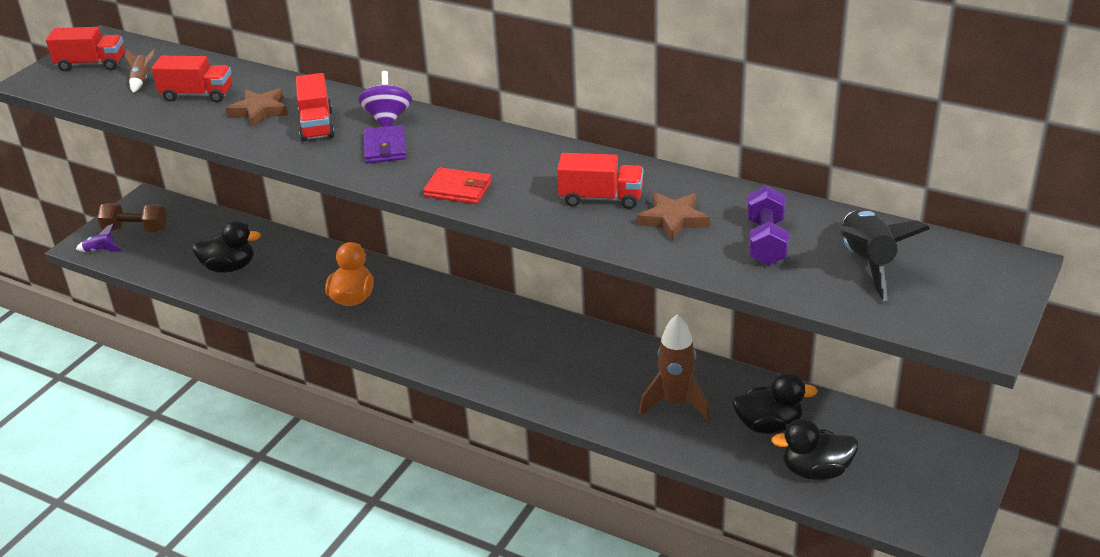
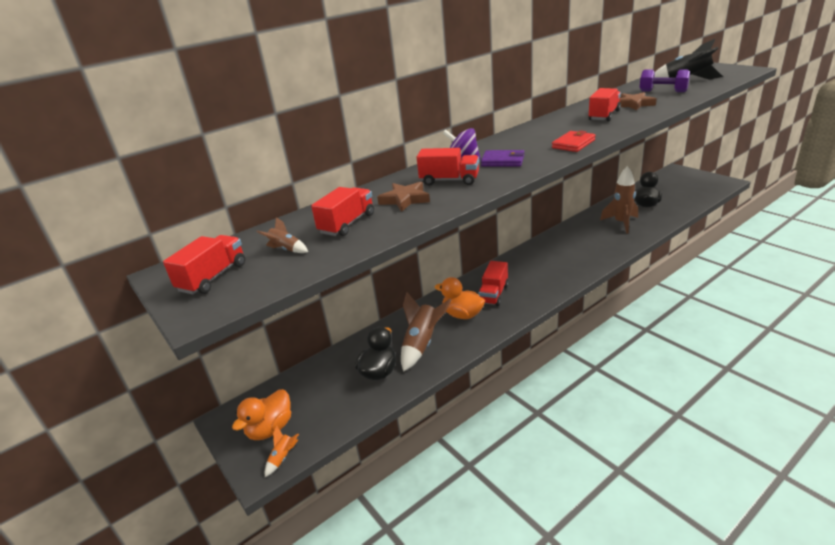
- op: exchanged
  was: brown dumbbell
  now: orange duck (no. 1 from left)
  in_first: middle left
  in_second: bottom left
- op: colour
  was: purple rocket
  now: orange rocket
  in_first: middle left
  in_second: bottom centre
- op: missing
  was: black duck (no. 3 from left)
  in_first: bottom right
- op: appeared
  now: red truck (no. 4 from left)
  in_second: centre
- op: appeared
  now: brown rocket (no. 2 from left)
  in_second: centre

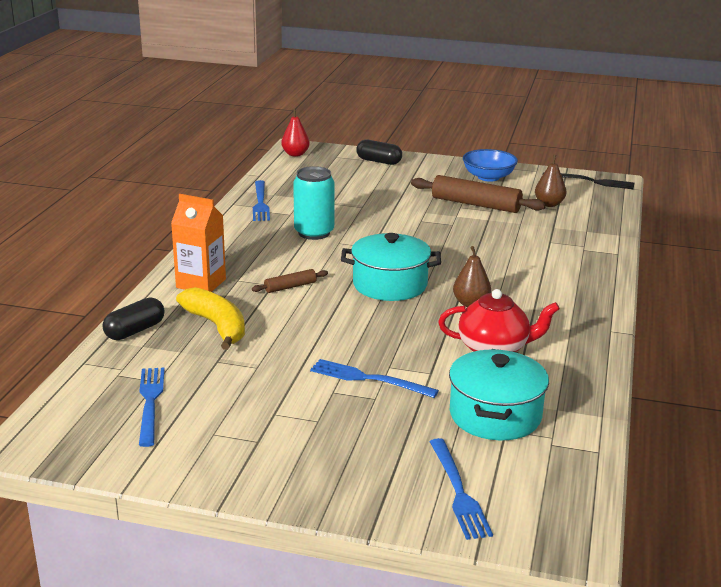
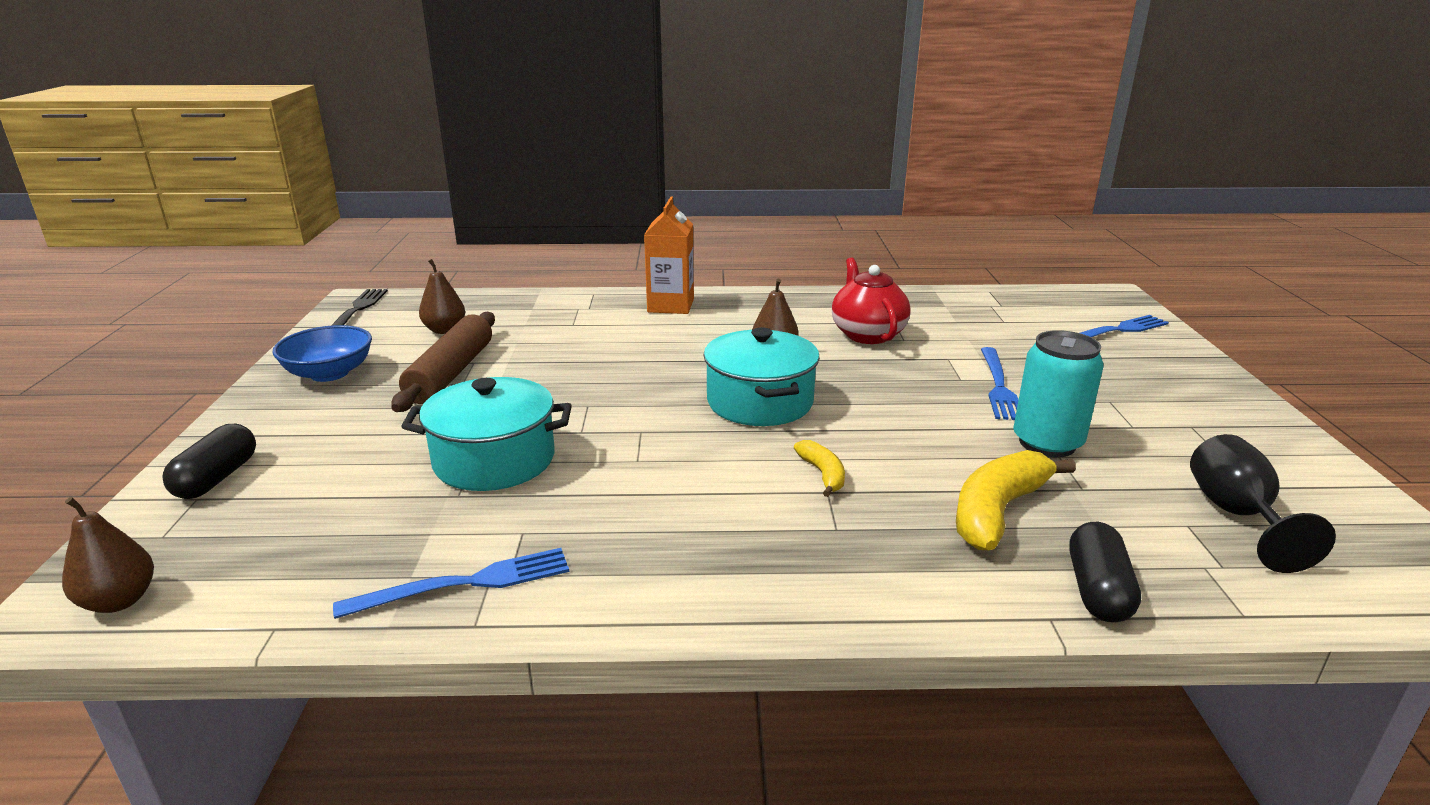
- op: colour
  was: red pear
  now: brown pear (no. 1 from left)
  in_first: top centre
  in_second: bottom left
- op: relocated
  was: turquoise can
  in_first: centre
  in_second: middle right
- op: relocated
  was: orange carton
  in_first: middle left
  in_second: top centre
- op: exchanged
  was: brown rolling pin (no. 1 from left)
  now: yellow banana (no. 1 from left)
  in_first: centre
  in_second: centre
- op: spun
  was: black capsule (no. 1 from left in the first image)
  in_first: middle left
  in_second: bottom right
  clockwise: 75
- op: relocated
  was: turquoise pot (no. 2 from left in the first image)
  now: turquoise pot (no. 1 from left)
  in_first: bottom right
  in_second: centre
- op: exchanged
  was: blue fork (no. 1 from left)
  now: black goblet
  in_first: bottom left
  in_second: middle right

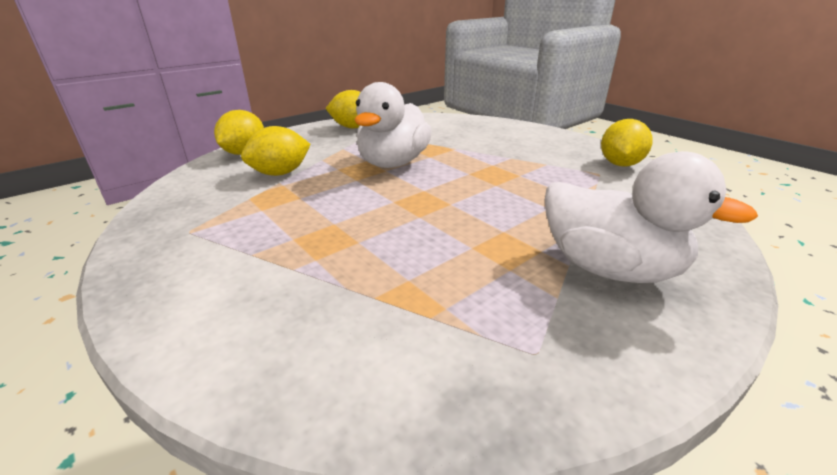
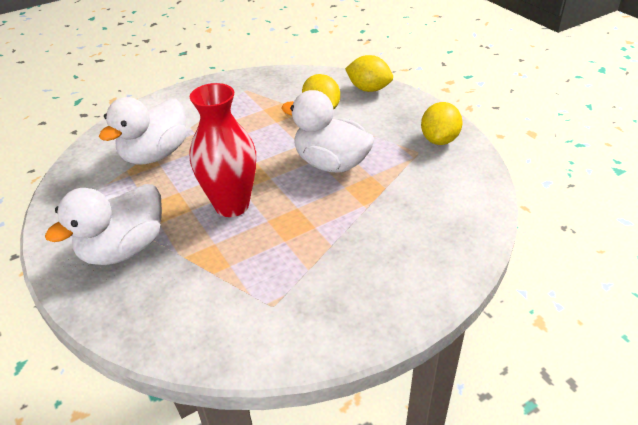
- op: missing
  was: yellow lemon (no. 4 from left)
  in_first: top right
- op: appeared
  now: red vase
  in_second: centre
- op: appeared
  now: white duck (no. 2 from left)
  in_second: top left

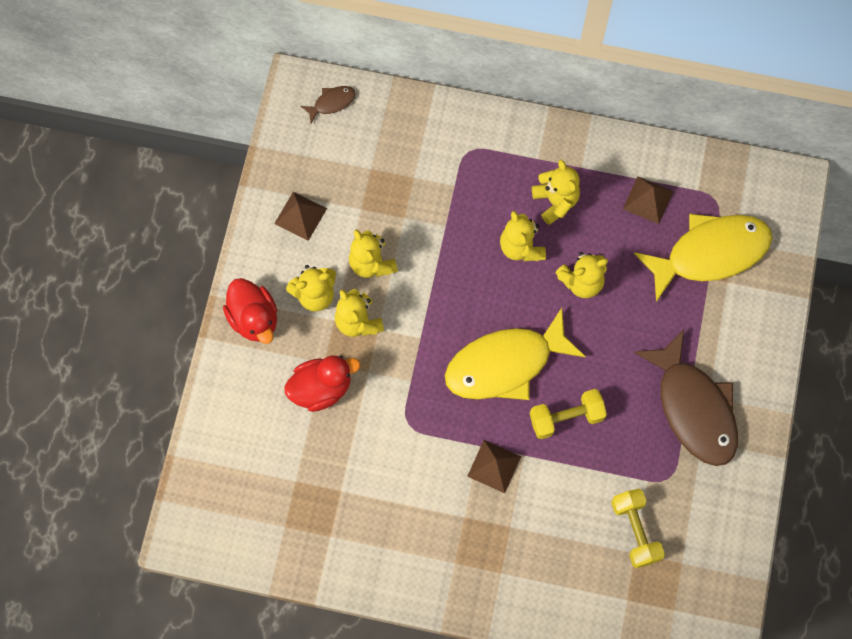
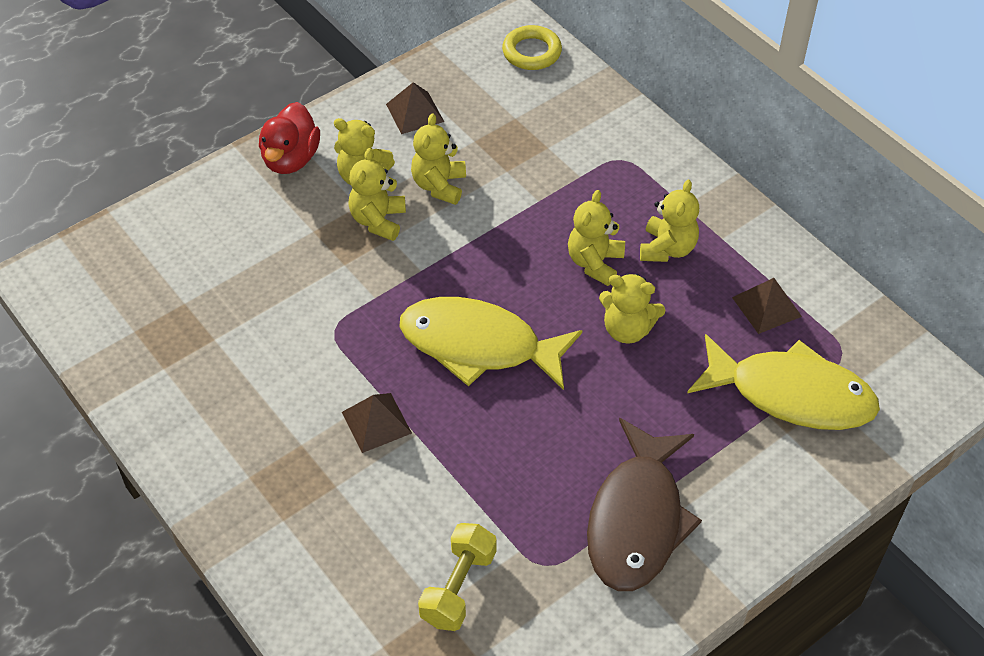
- op: exchanged
  was: brown fish (no. 1 from left)
  now: yellow ring
  in_first: top centre
  in_second: top centre
- op: missing
  was: red duck (no. 2 from left)
  in_first: centre
- op: missing
  was: yellow dumbbell (no. 1 from left)
  in_first: middle right

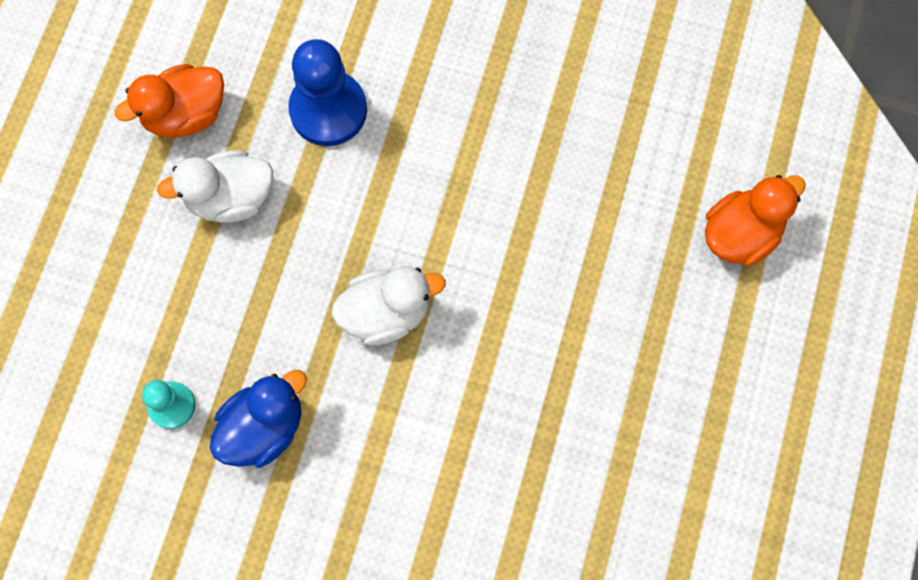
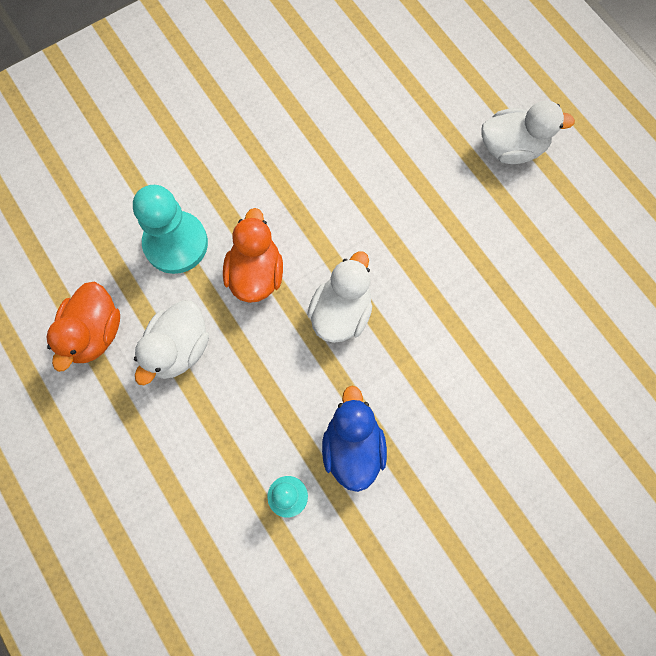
- op: colour
  was: blue pawn
  now: turquoise pawn (no. 1 from left)
  in_first: top centre
  in_second: middle left
- op: relocated
  was: orange duck (no. 2 from left)
  in_first: middle right
  in_second: centre
- op: appeared
  now: white duck (no. 3 from left)
  in_second: top right

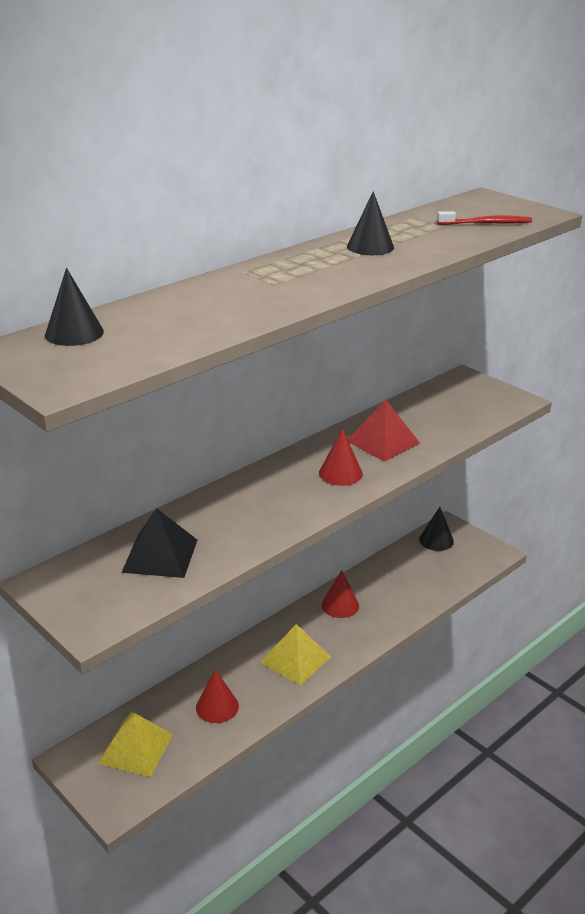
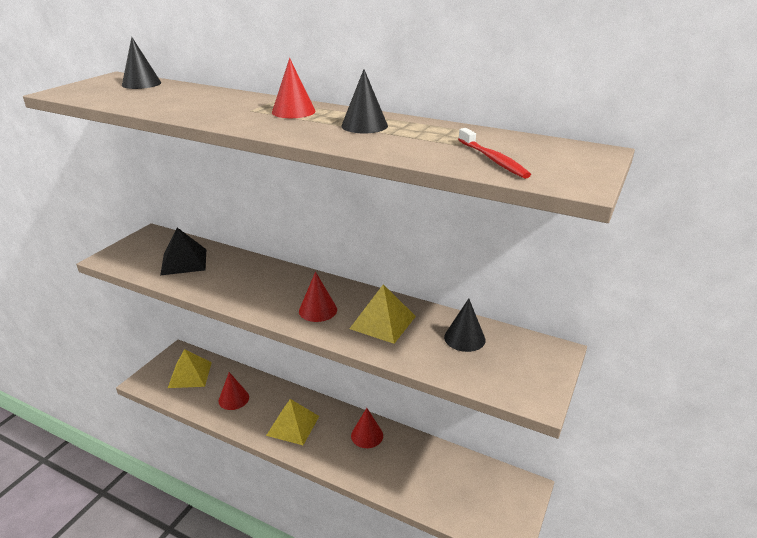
- op: colour
  was: red pyramid
  now: yellow pyramid (no. 3 from left)
  in_first: centre
  in_second: centre
- op: relocated
  was: black cone (no. 3 from left)
  in_first: middle right
  in_second: centre
- op: appeared
  now: red cone (no. 2 from left)
  in_second: top centre

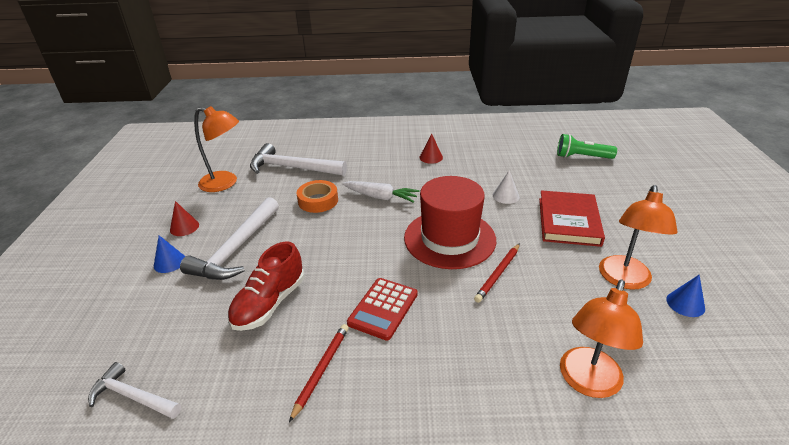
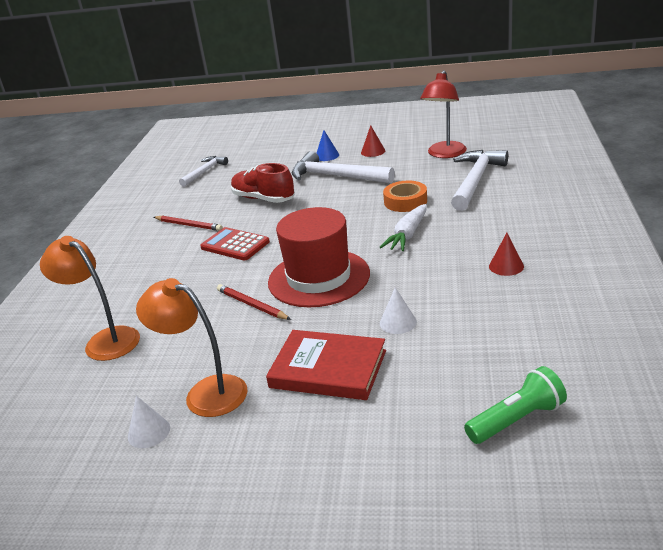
- op: colour
  was: orange lamp (no. 1 from left)
  now: red lamp
  in_first: middle left
  in_second: top right
- op: spun
  was: green flashlight
  in_first: top right
  in_second: bottom right
  clockwise: 45
- op: colour
  was: blue cone (no. 2 from left)
  now: white cone (no. 1 from left)
  in_first: middle right
  in_second: bottom left

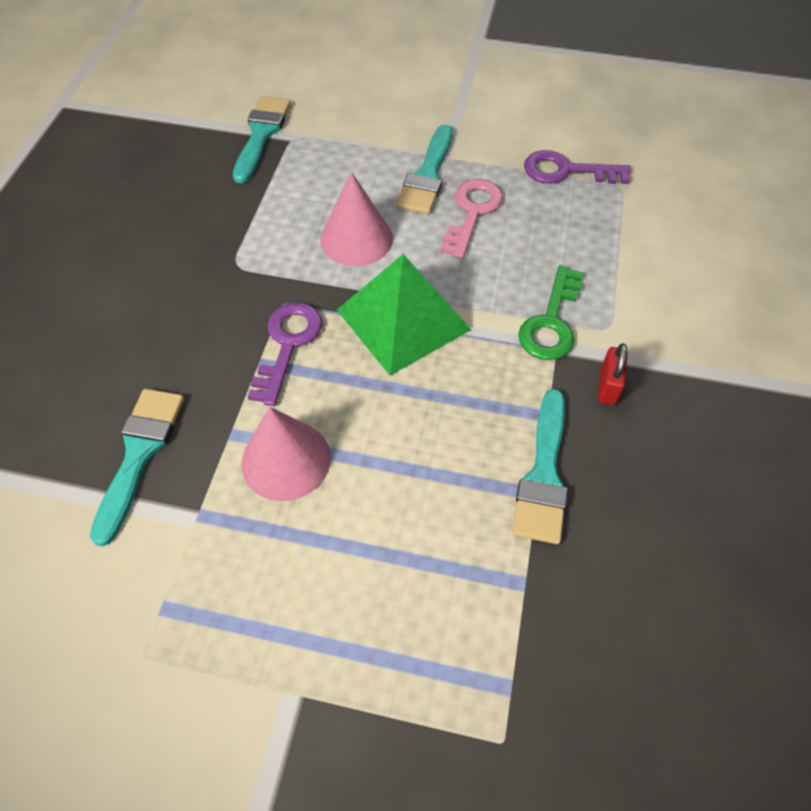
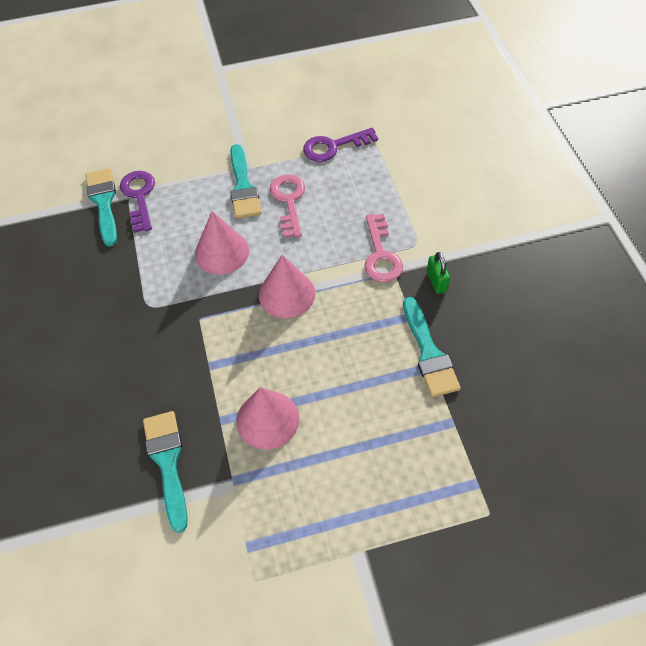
- op: exchanged
  was: green pyramid
  now: pink cone (no. 3 from left)
  in_first: centre
  in_second: centre
- op: colour
  was: green key
  now: pink key (no. 2 from left)
  in_first: middle right
  in_second: centre
- op: relocated
  was: purple key (no. 1 from left)
  in_first: centre
  in_second: top left
- op: colour
  was: red padlock
  now: green padlock
  in_first: middle right
  in_second: middle right

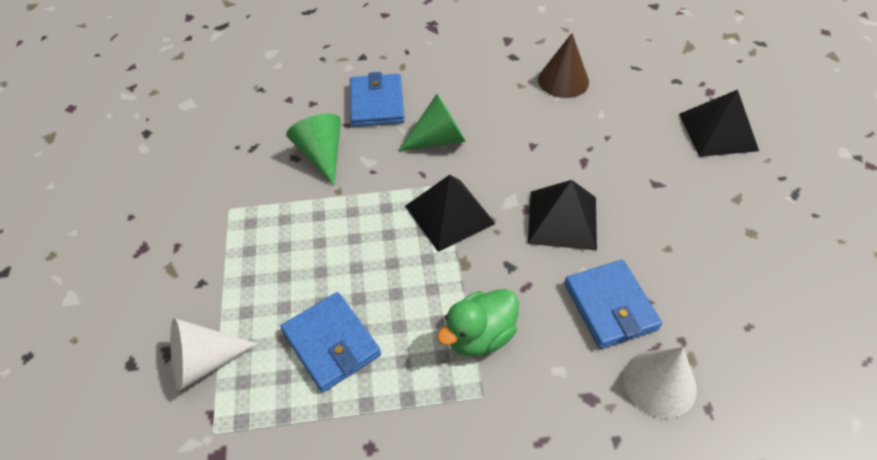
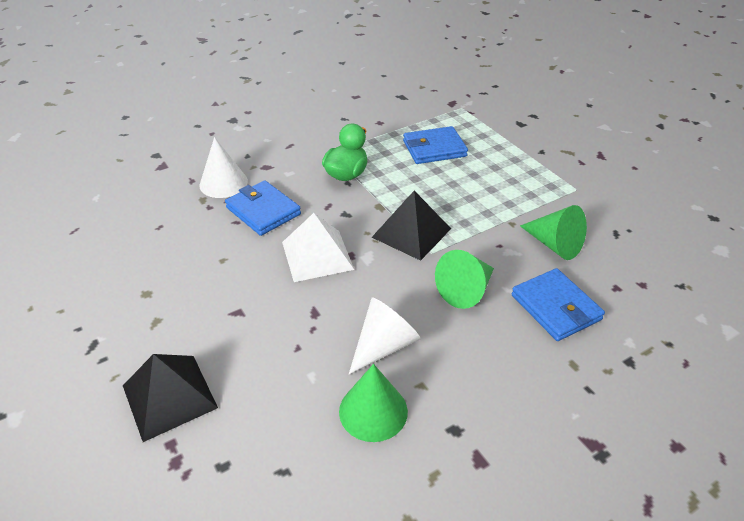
- op: colour
  was: brown cone
  now: green cone (no. 1 from left)
  in_first: top centre
  in_second: bottom centre
- op: colour
  was: black pyramid (no. 2 from left)
  now: white pyramid
  in_first: centre
  in_second: centre
- op: spun
  was: blue wallet (no. 1 from left in the first image)
  in_first: bottom centre
  in_second: top centre
  clockwise: -45
- op: relocated
  was: white cone (no. 1 from left in the first image)
  now: white cone (no. 2 from left)
  in_first: bottom left
  in_second: centre

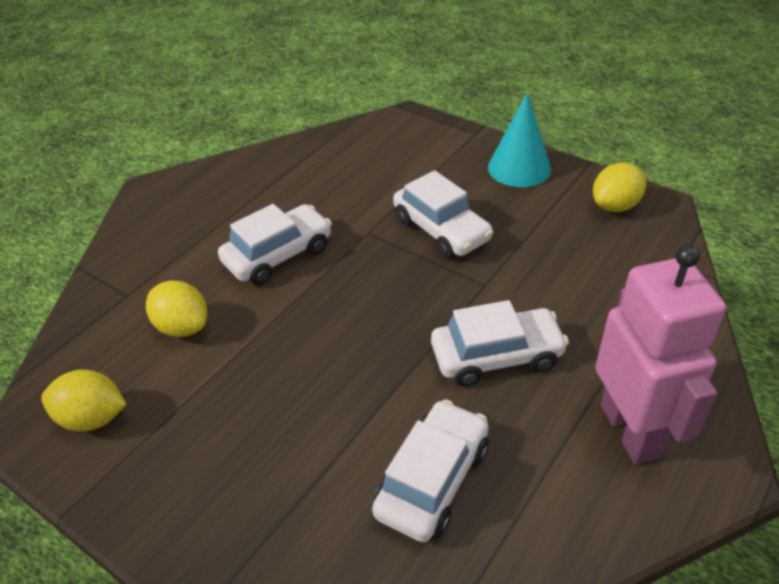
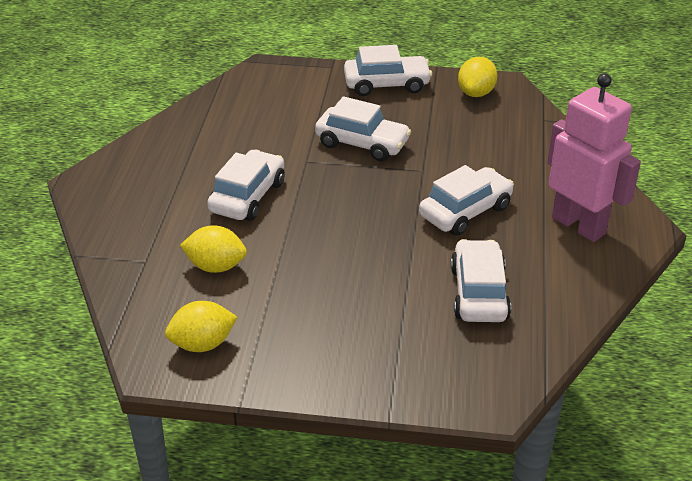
- op: exchanged
  was: turquoise cone
  now: white car (no. 3 from left)
  in_first: top centre
  in_second: top centre

